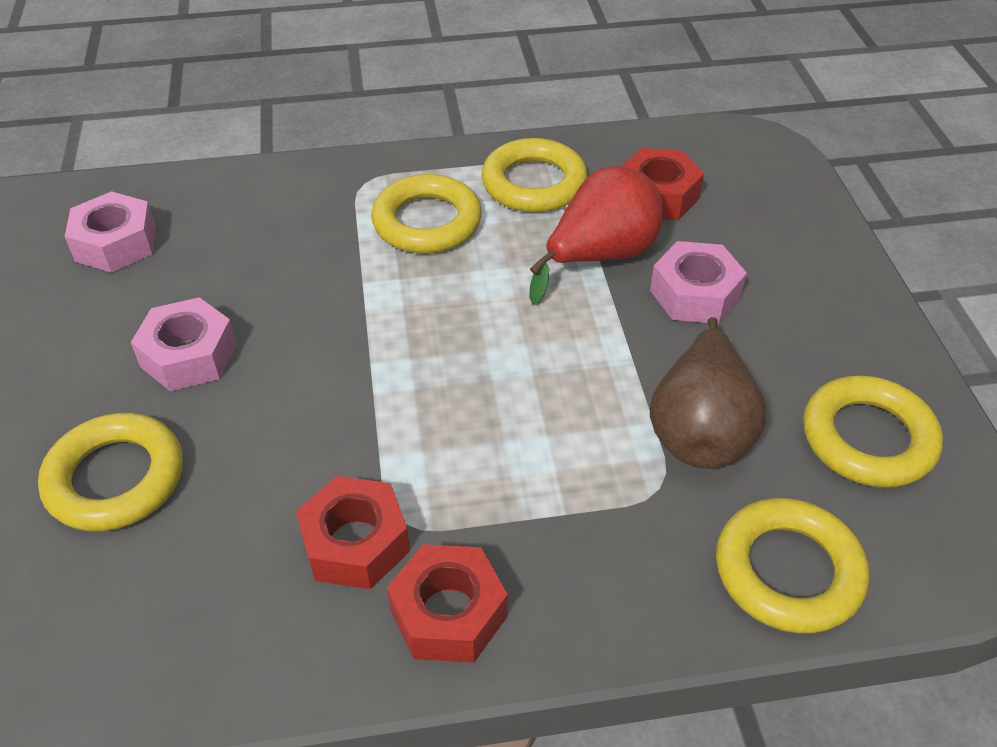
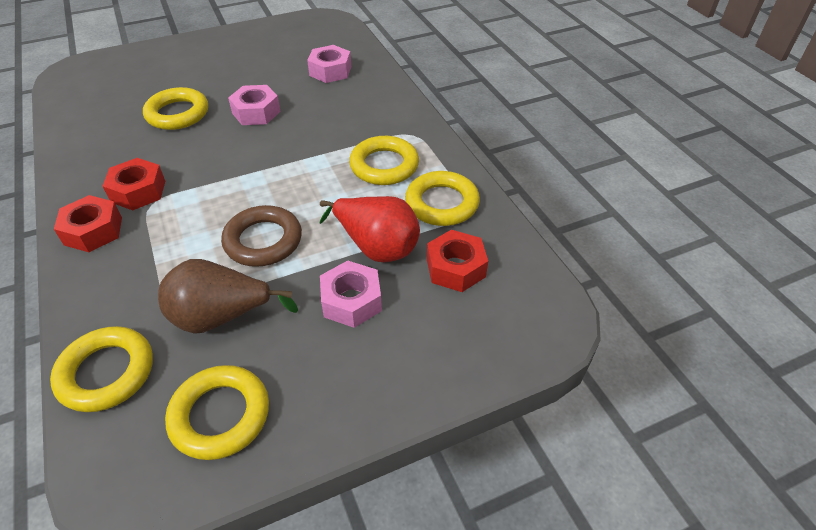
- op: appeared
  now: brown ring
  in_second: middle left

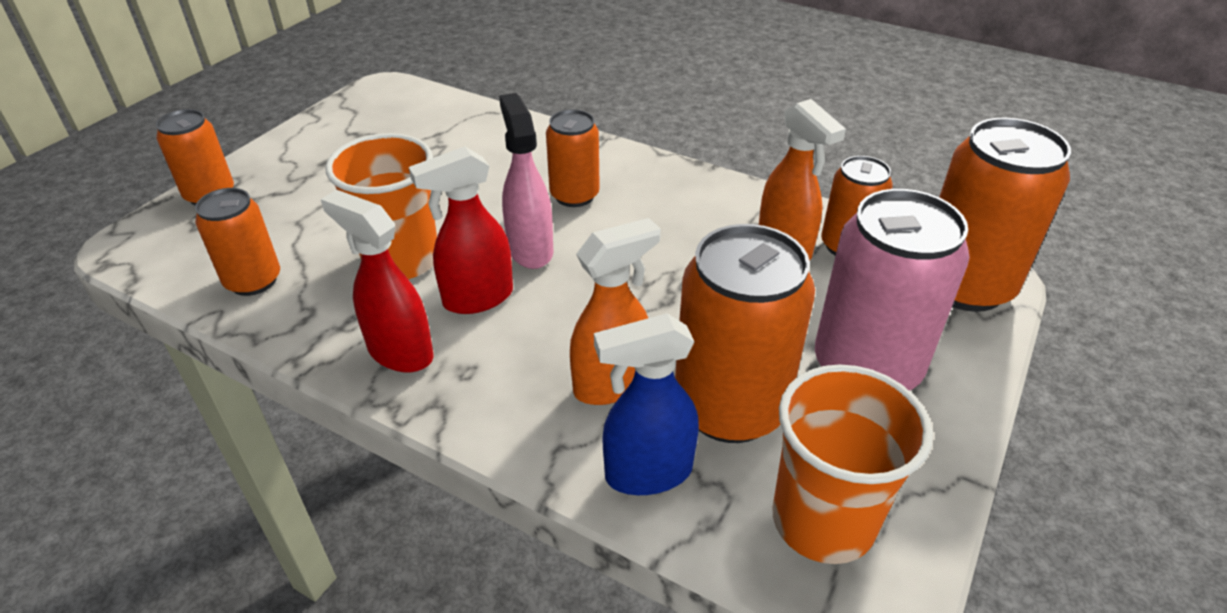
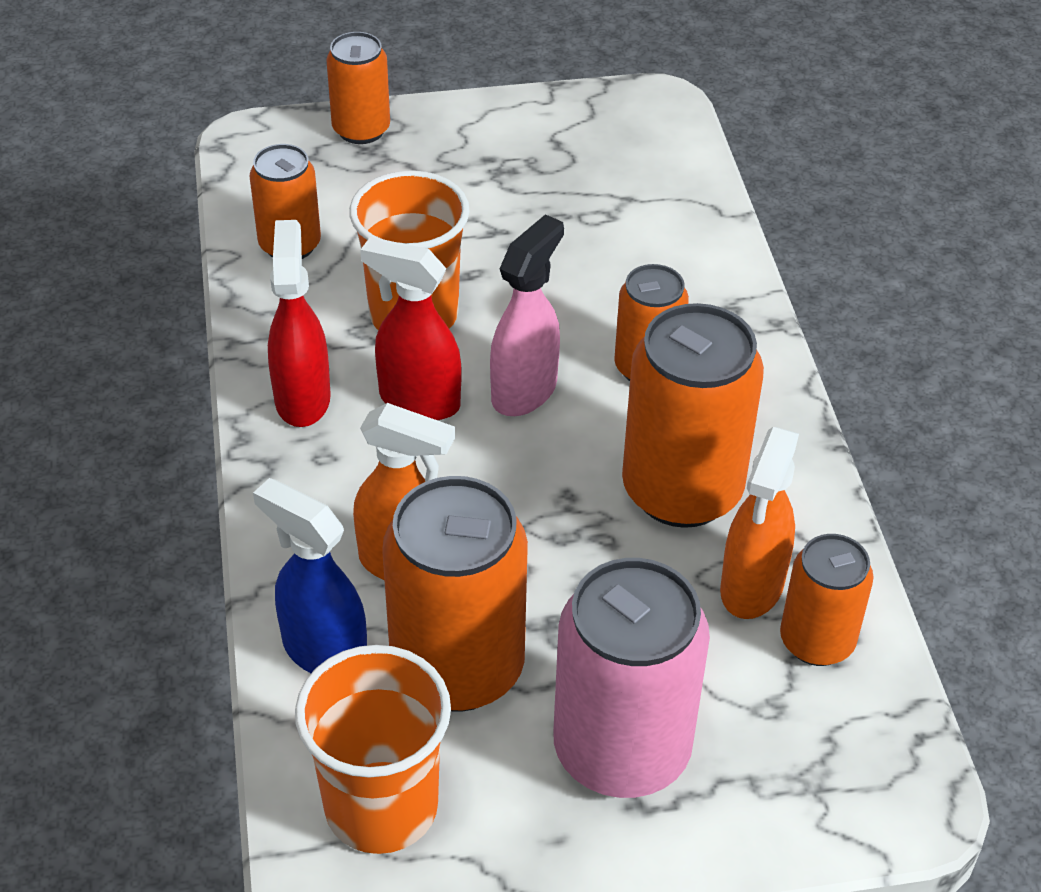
- op: relocated
  was: orange can (no. 6 from left in the first image)
  now: orange can (no. 5 from left)
  in_first: middle right
  in_second: centre

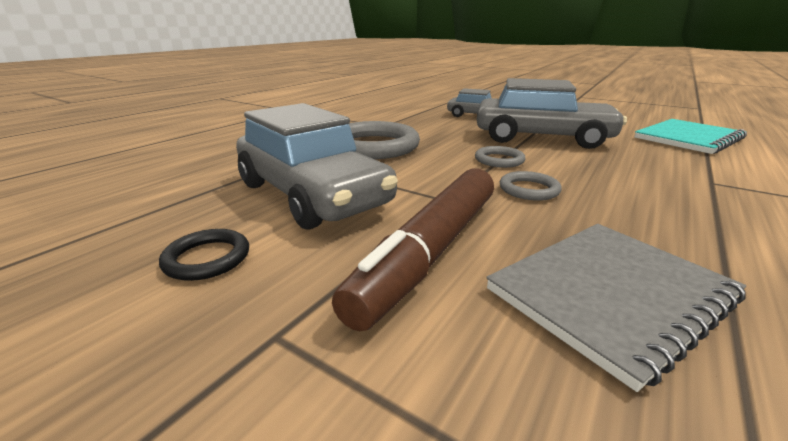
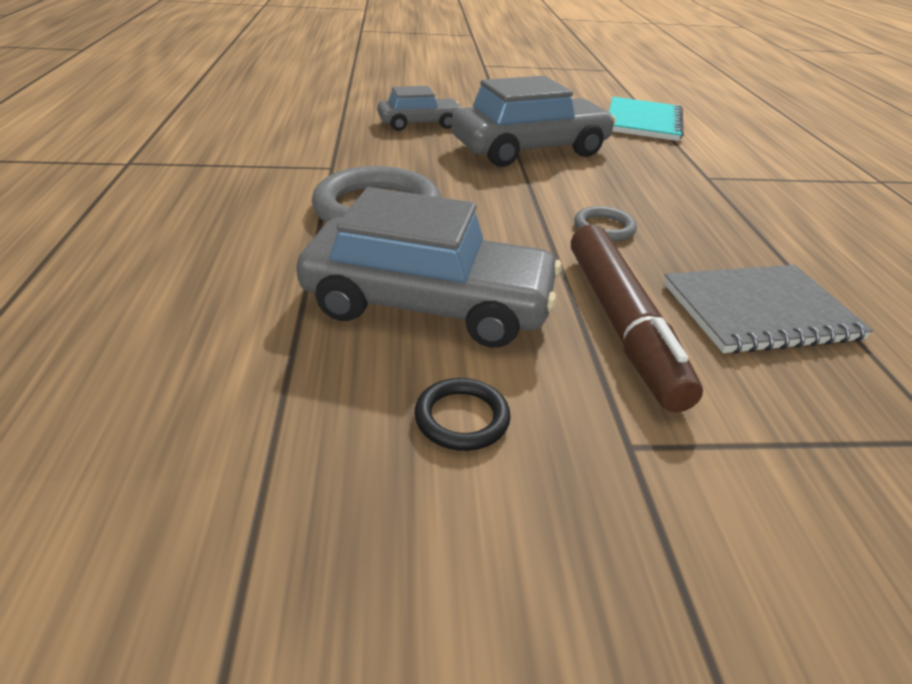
- op: missing
  was: grey ring (no. 2 from left)
  in_first: centre
- op: spun
  was: grey notebook
  in_first: bottom right
  in_second: middle right
  clockwise: 60

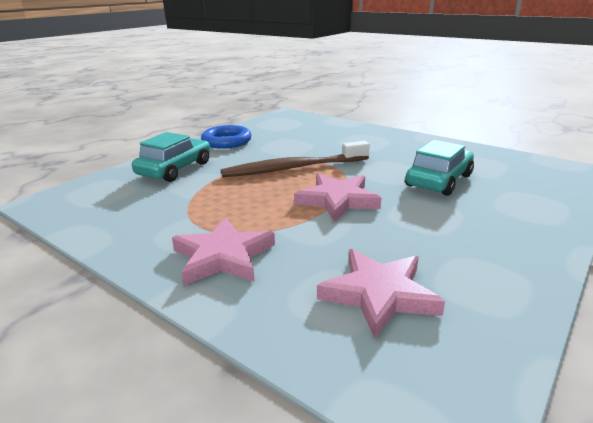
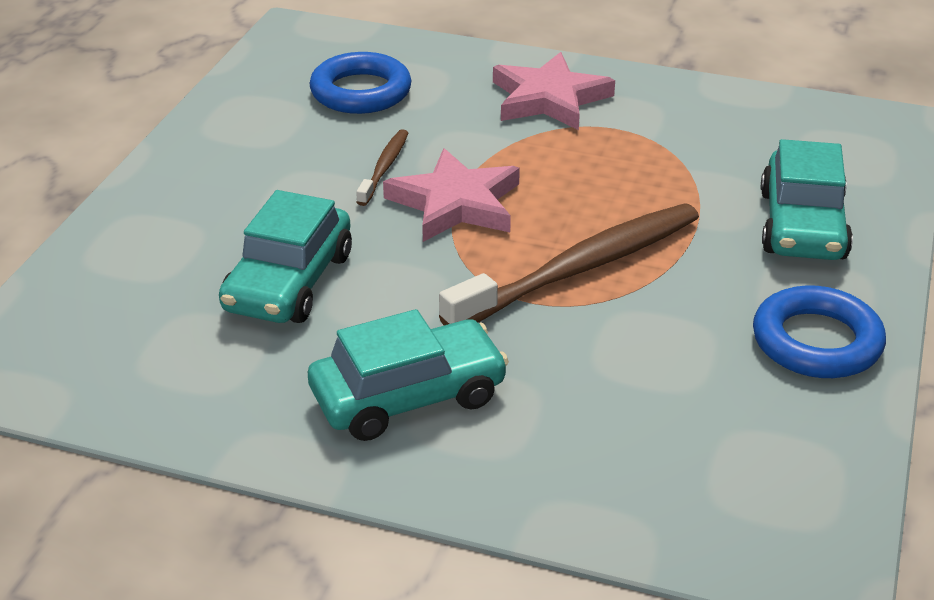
- op: exchanged
  was: pink star (no. 3 from left)
  now: blue ring (no. 1 from left)
  in_first: bottom centre
  in_second: top centre
- op: appeared
  now: brown toothbrush (no. 1 from left)
  in_second: top centre
- op: appeared
  now: turquoise car (no. 2 from left)
  in_second: centre

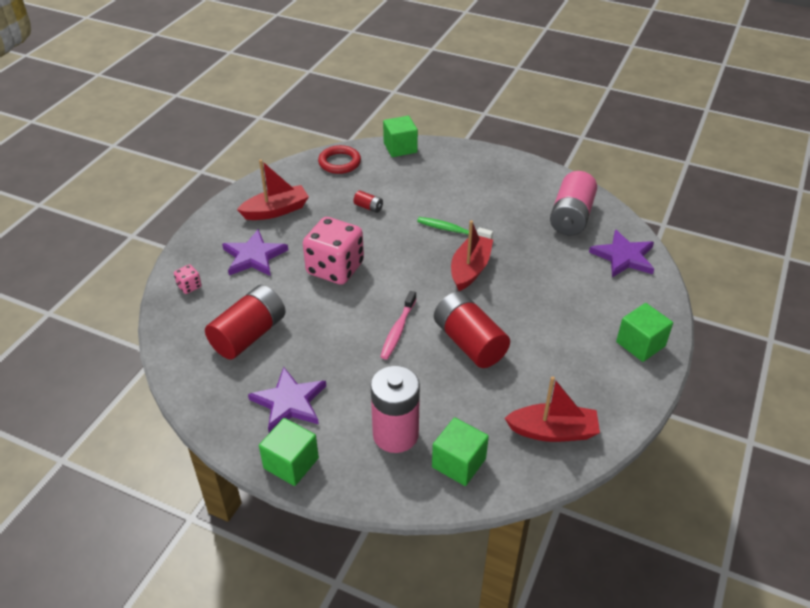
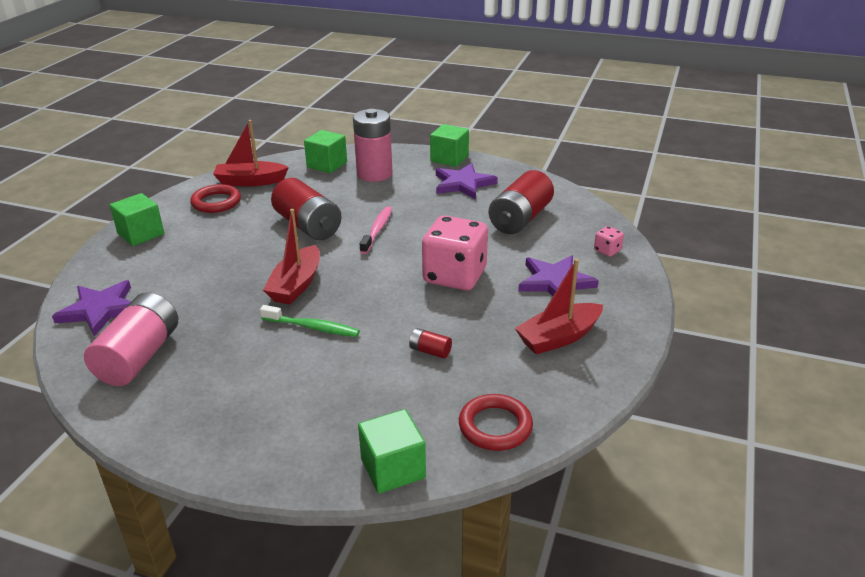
- op: appeared
  now: red ring (no. 1 from left)
  in_second: middle left

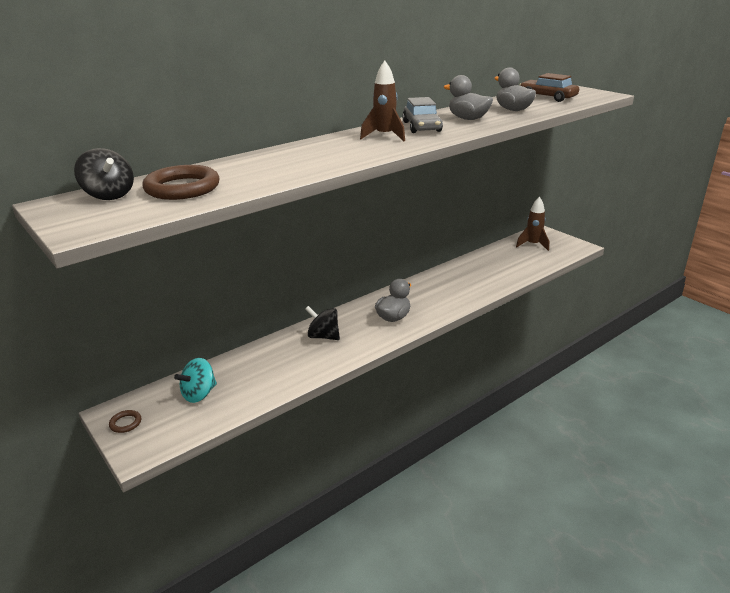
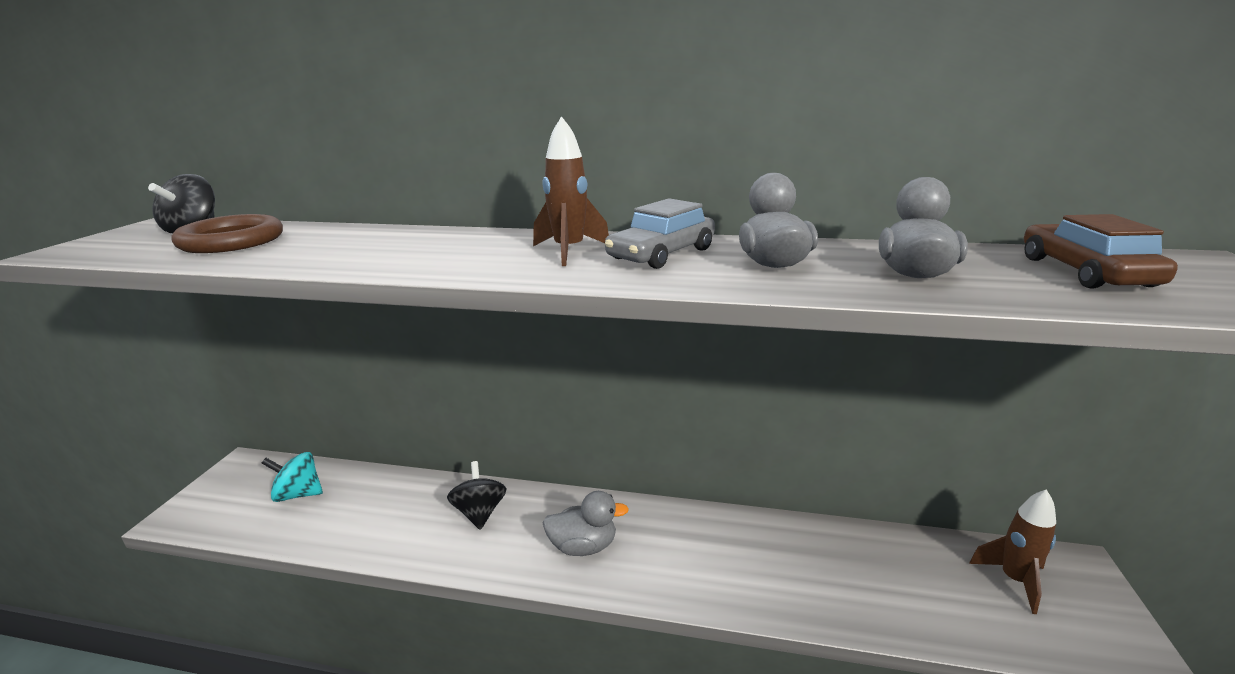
- op: missing
  was: brown ring (no. 1 from left)
  in_first: bottom left

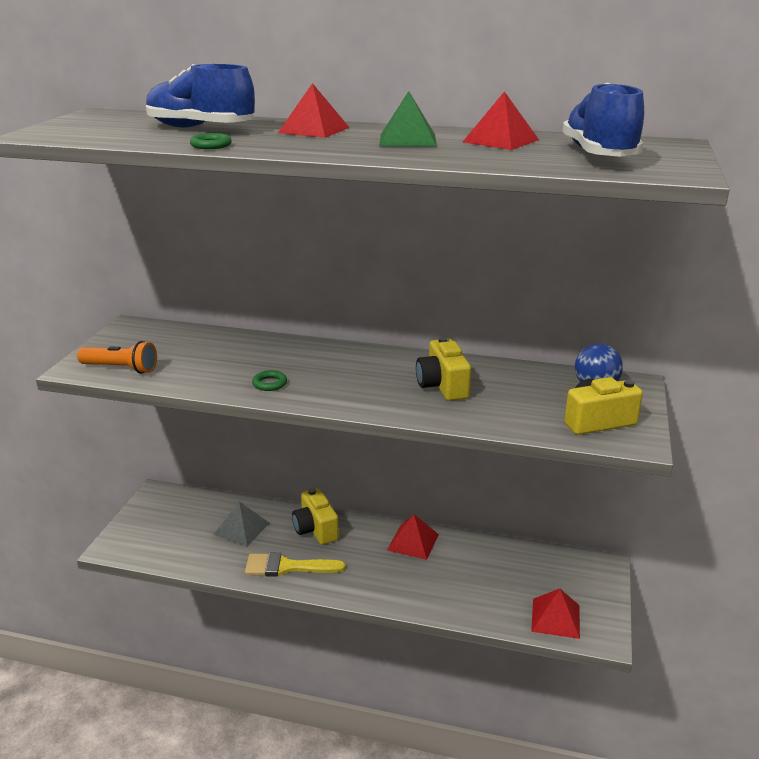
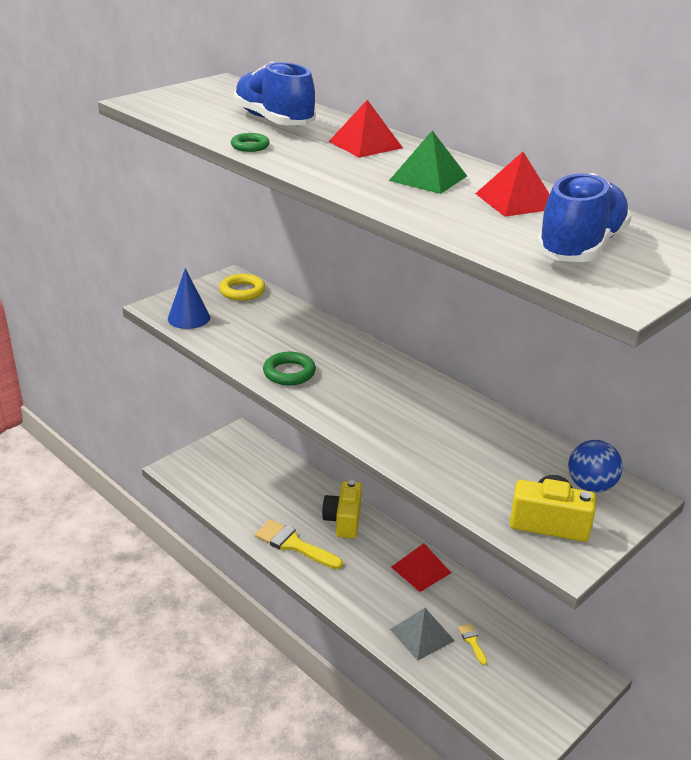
- op: missing
  was: yellow camera (no. 2 from left)
  in_first: centre
- op: exchanged
  was: orange flashlight
  now: blue cone
  in_first: middle left
  in_second: middle left
- op: size
  was: green ring (no. 2 from left)
  in_first: centre
  in_second: centre
  ratio: 1.56
- op: relocated
  was: grey pyramid
  in_first: bottom left
  in_second: bottom centre
- op: missing
  was: red pyramid (no. 4 from left)
  in_first: bottom right
- op: appeared
  now: yellow ring
  in_second: centre
- op: appeared
  now: yellow brush (no. 2 from left)
  in_second: bottom right

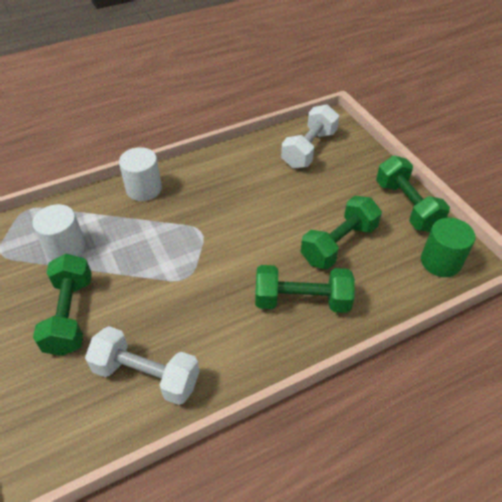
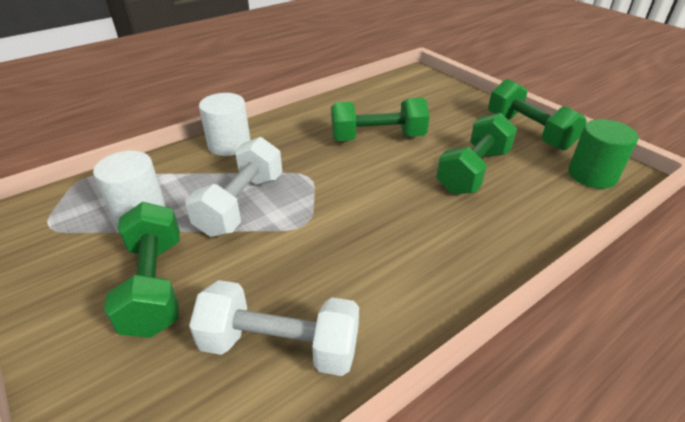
- op: relocated
  was: white dumbbell (no. 2 from left in the first image)
  now: white dumbbell (no. 1 from left)
  in_first: top centre
  in_second: centre
- op: relocated
  was: green dumbbell (no. 2 from left)
  in_first: centre
  in_second: top centre

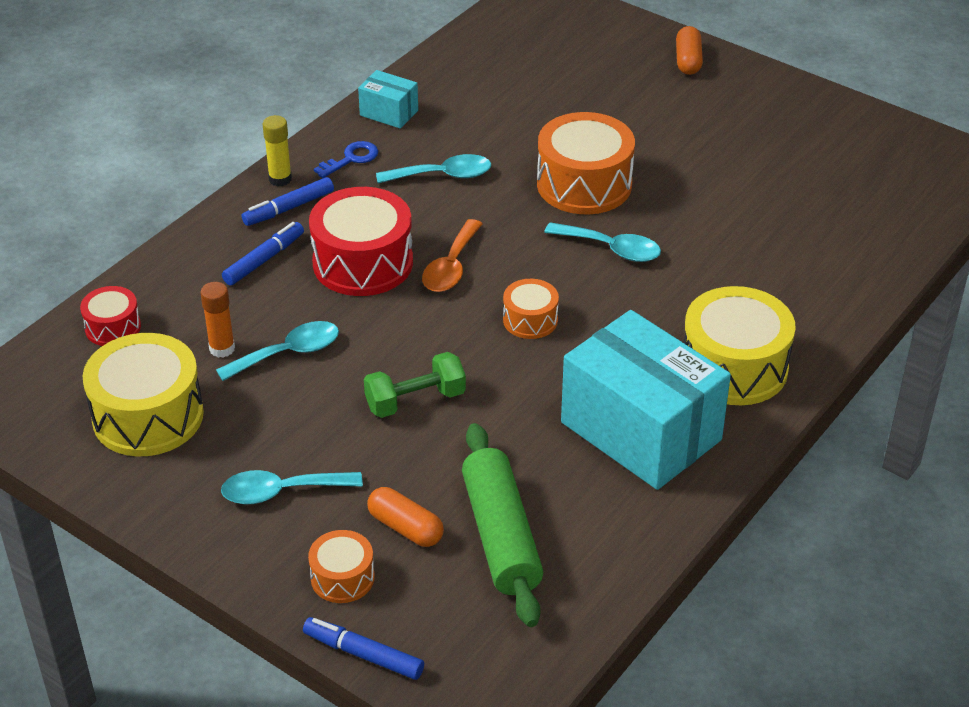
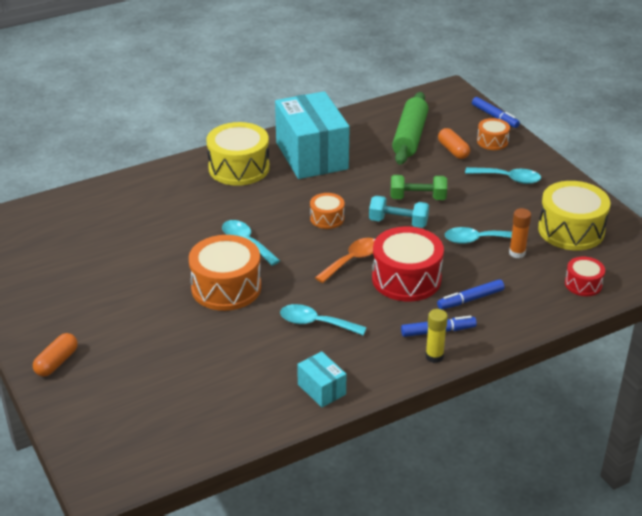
- op: missing
  was: blue key
  in_first: top centre
- op: appeared
  now: turquoise dumbbell
  in_second: centre

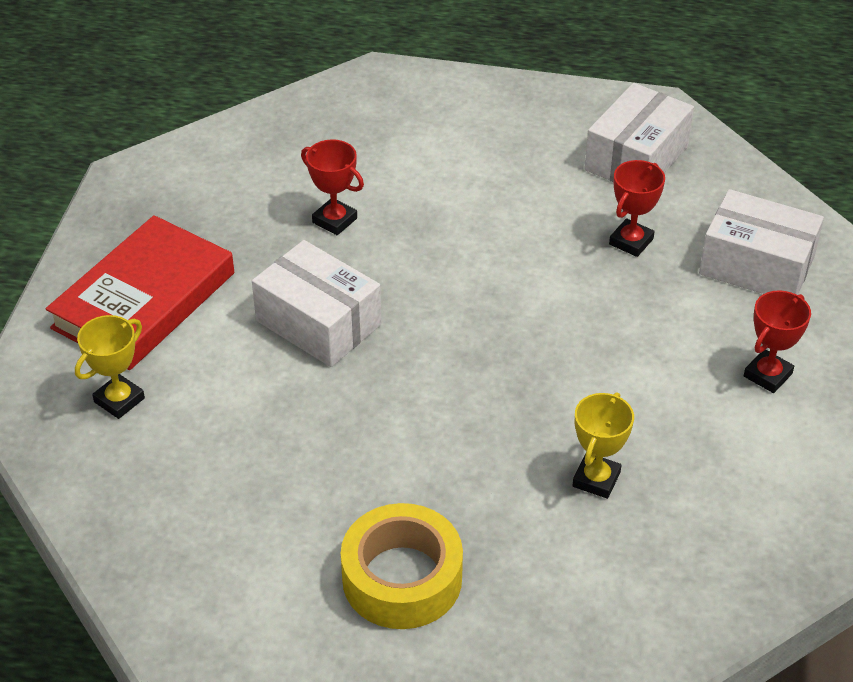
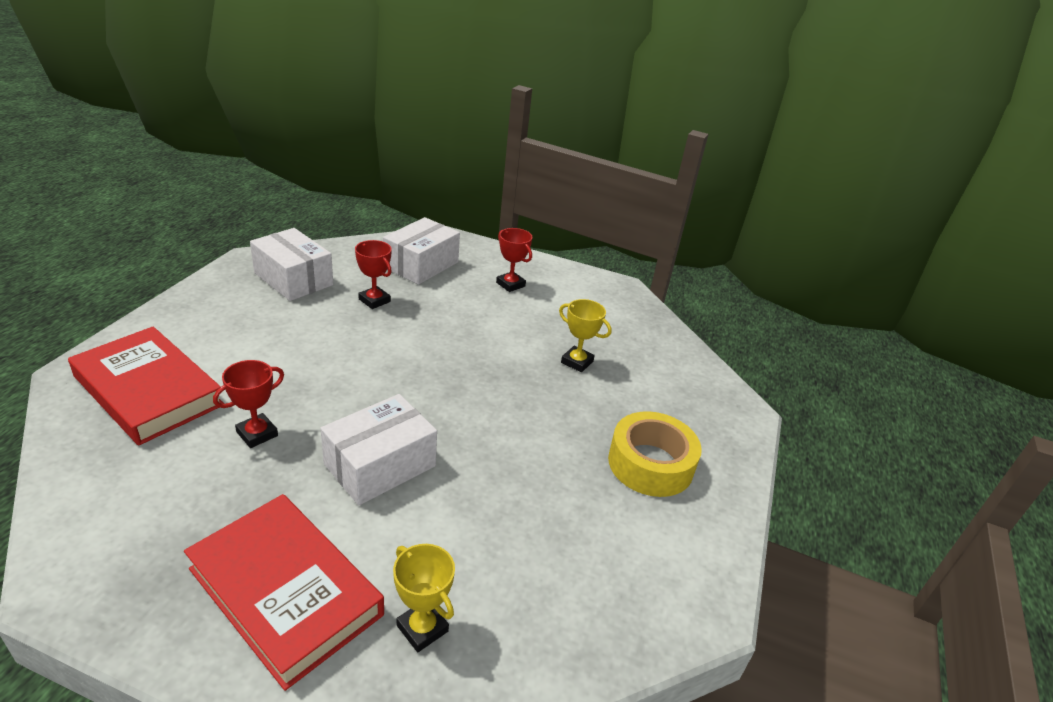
- op: appeared
  now: red book (no. 1 from left)
  in_second: middle left

